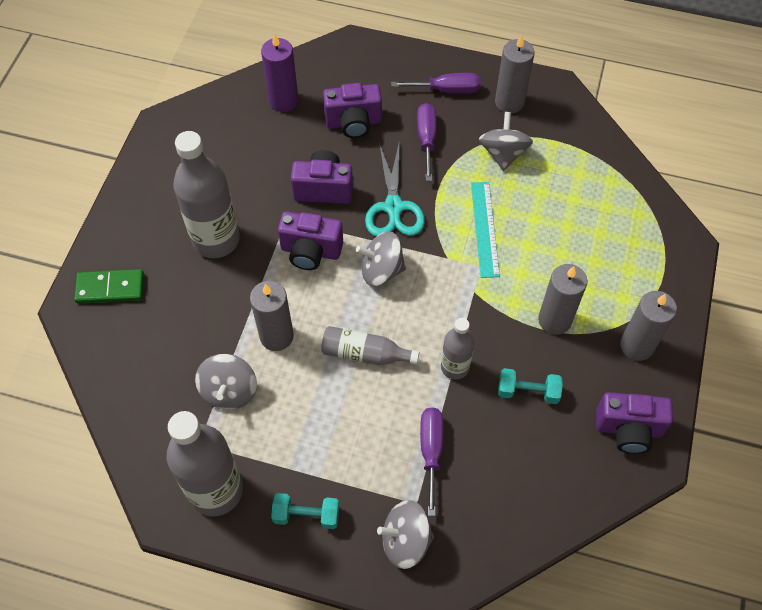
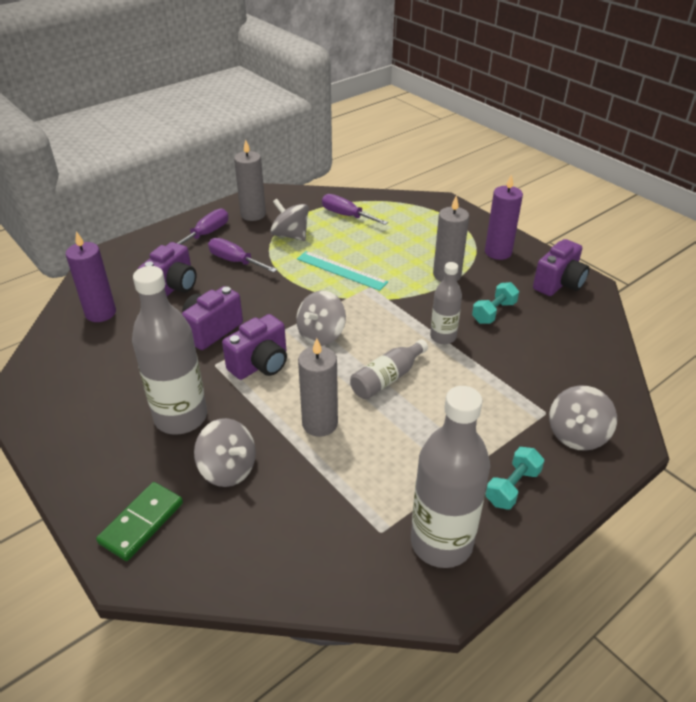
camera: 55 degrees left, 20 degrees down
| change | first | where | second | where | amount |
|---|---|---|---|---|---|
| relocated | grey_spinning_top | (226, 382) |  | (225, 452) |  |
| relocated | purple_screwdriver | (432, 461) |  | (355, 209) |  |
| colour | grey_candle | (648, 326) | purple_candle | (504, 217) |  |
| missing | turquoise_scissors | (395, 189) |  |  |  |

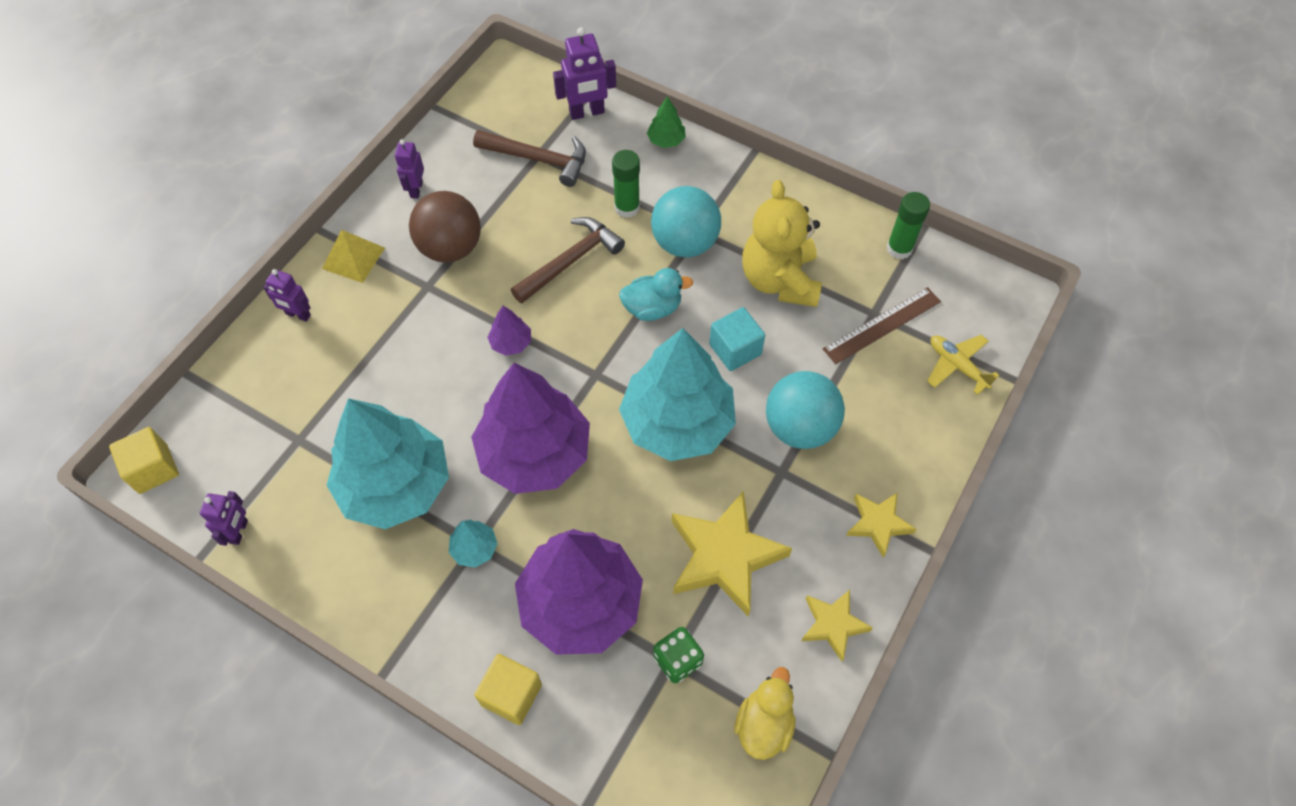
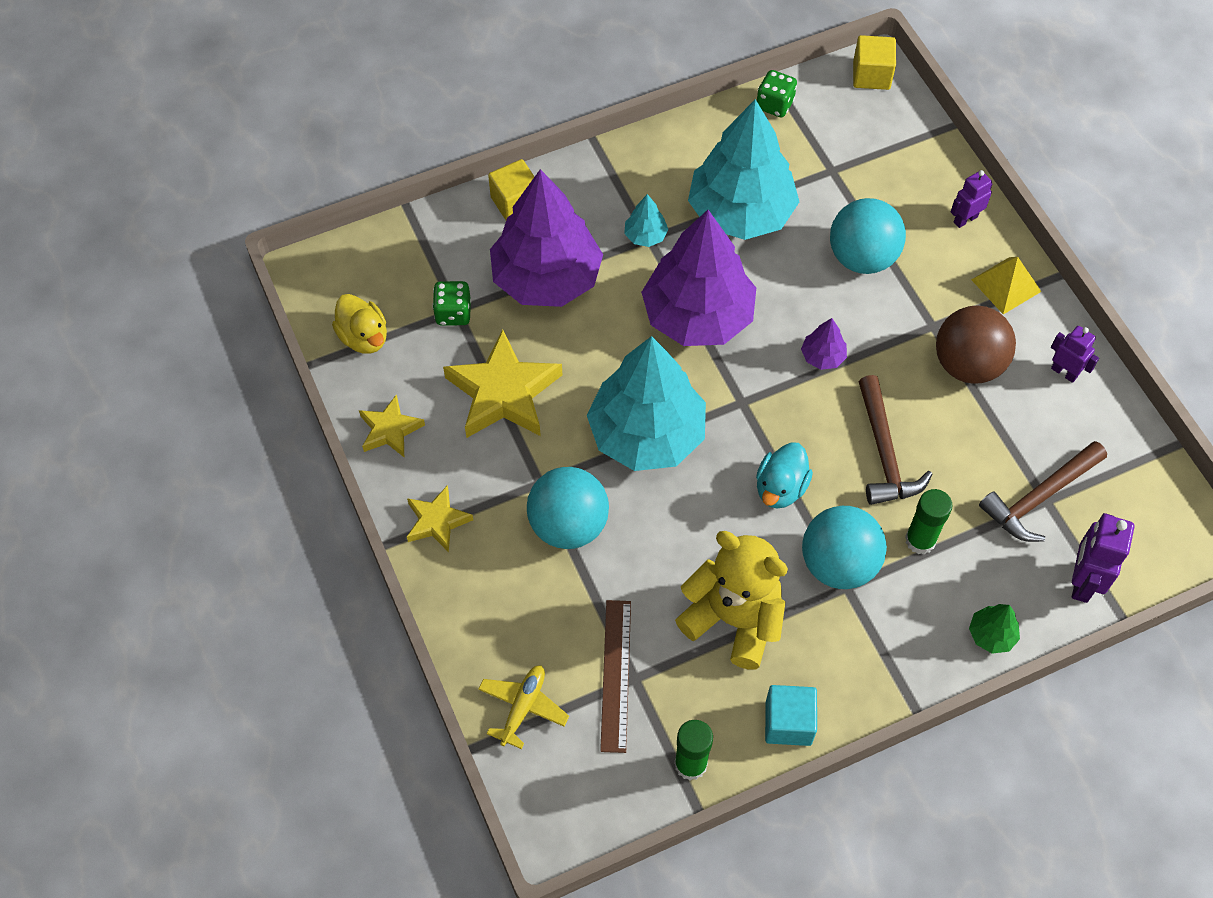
camera: 125 degrees right, 0 degrees up
| change | first | where | second | where | amount |
|---|---|---|---|---|---|
| spun | yellow_plane | (963, 365) |  | (523, 707) | 60 degrees counterclockwise |
| exchanged | purple_robot | (224, 518) | green_dice | (777, 94) |  |
| relocated | turquoise_cube | (737, 339) |  | (791, 715) |  |
| appeared |  |  | turquoise_ball | (868, 236) |  |

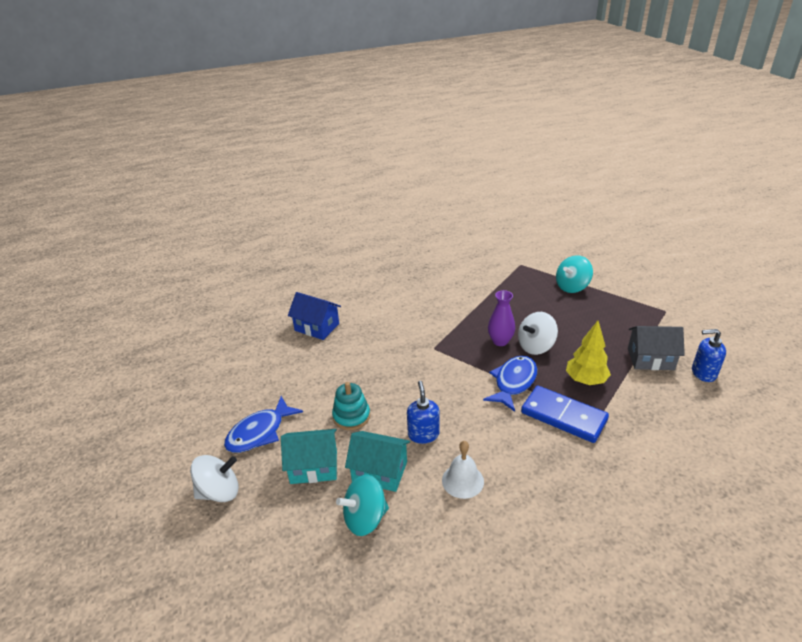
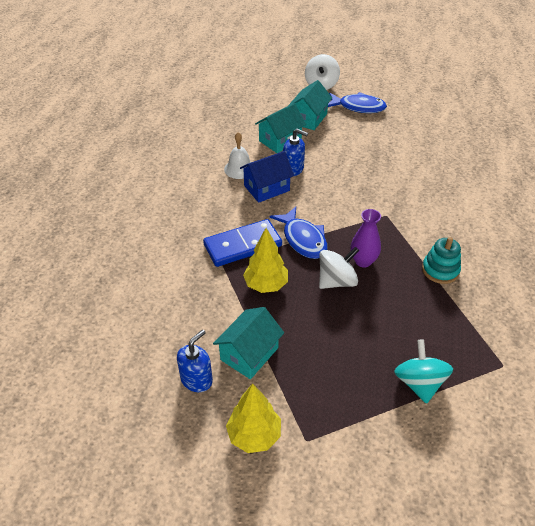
camera: 120 degrees right, 10 degrees up
| change | first | where | second | where | amount |
|---|---|---|---|---|---|
| colour | grey_house | (656, 348) | turquoise_house | (248, 343) |  |
| appeared |  |  | yellow_tree | (253, 418) |  |
| relocated | blue_house | (314, 316) |  | (267, 177) |  |
| spun | white_spinning_top | (538, 333) |  | (339, 268) | 60 degrees clockwise |
| spun | blue_fish | (263, 424) |  | (357, 102) | 120 degrees clockwise |
| relocated | turquoise_stacking_toy | (351, 406) |  | (441, 260) |  |
| missing | turquoise_spinning_top | (362, 505) |  |  |  |

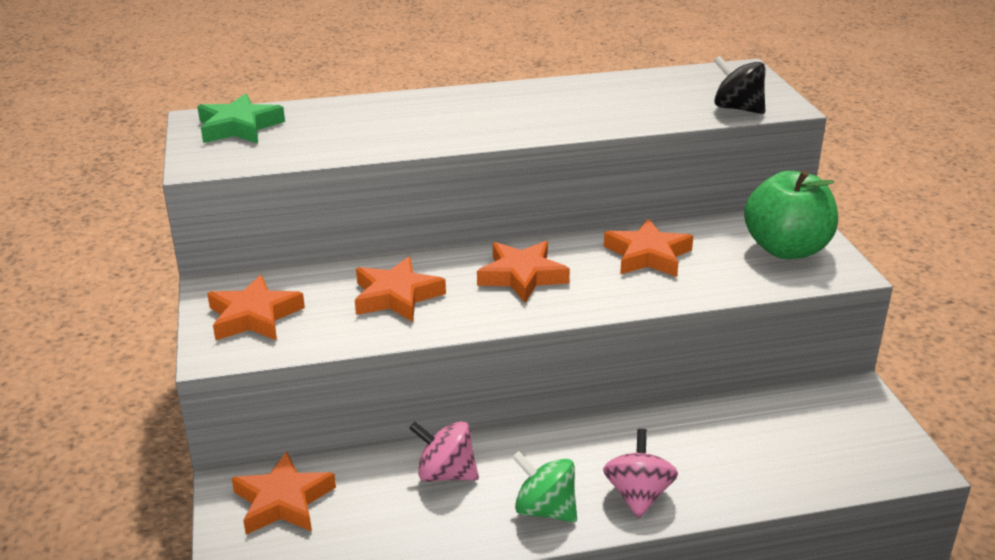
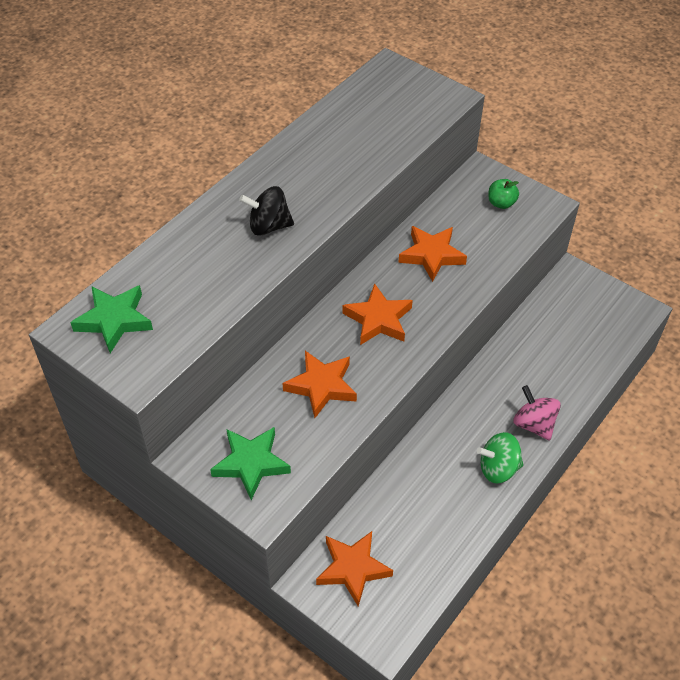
camera: 40 degrees left, 20 degrees up
| change | first | where | second | where | amount |
|---|---|---|---|---|---|
| colour | orange_star | (256, 307) | green_star | (250, 463) |  |
| relocated | black_spinning_top | (739, 85) |  | (266, 211) |  |
| size | green_apple | (791, 214) |  | (503, 194) | x0.47 |
| missing | pink_spinning_top | (444, 451) |  |  |  |

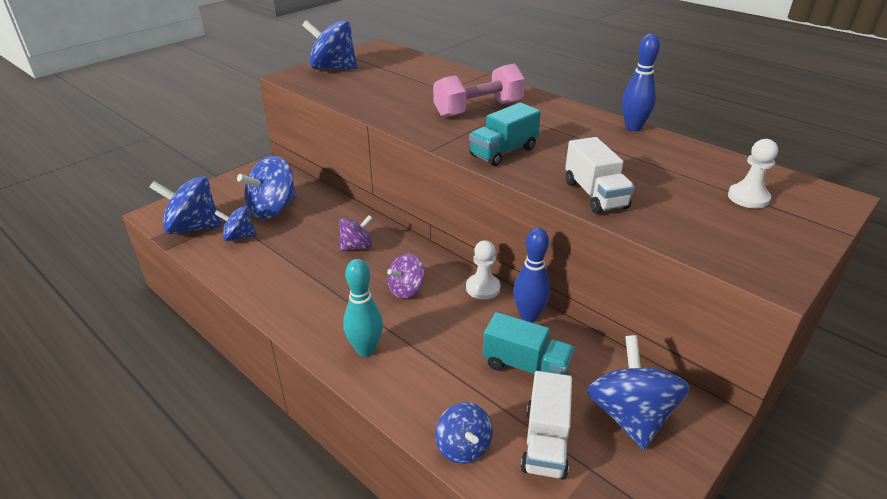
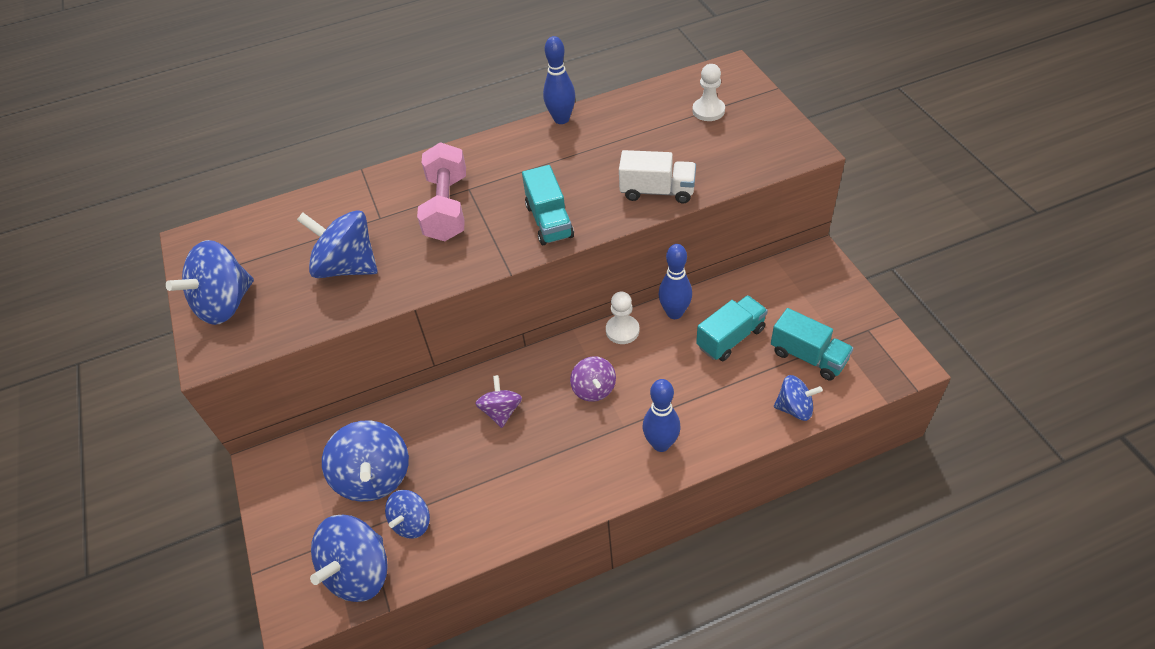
camera: 60 degrees left, 15 degrees up
| change | first | where | second | where | amount |
|---|---|---|---|---|---|
| relocated | blue_spinning_top | (638, 392) |  | (337, 244) |  |
| colour | turquoise_bowling_pin | (363, 308) | blue_bowling_pin | (661, 415) |  |
| colour | white_truck | (546, 425) | turquoise_truck | (812, 344) |  |

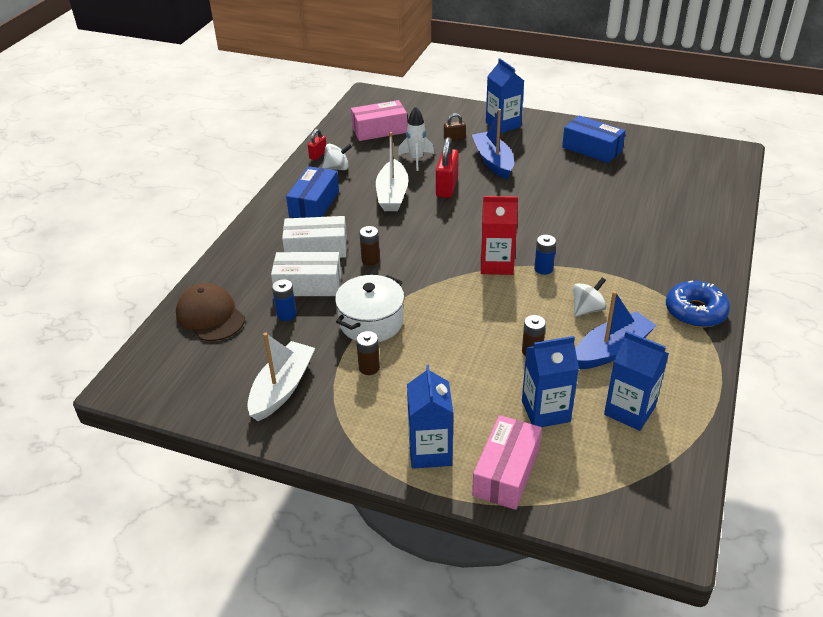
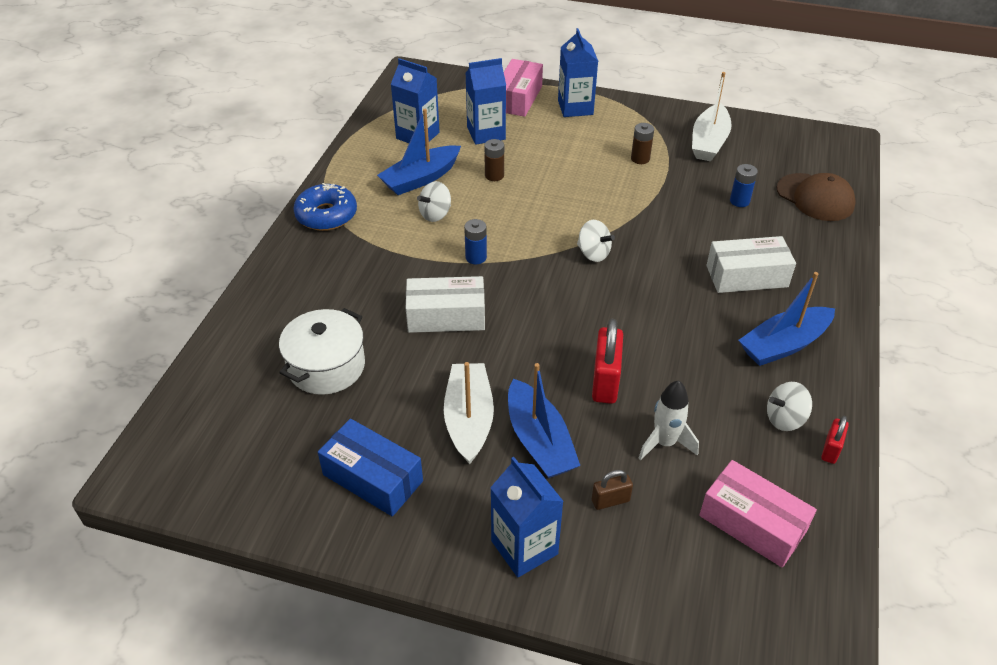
camera: 175 degrees right, 5 degrees up
| change | first | where | second | where | amount |
|---|---|---|---|---|---|
| relocated | white_pot | (370, 308) |  | (322, 351) |  |
| relocated | white_box | (306, 274) |  | (445, 304) |  |
| relocated | white_boat | (392, 171) |  | (469, 413) |  |
| appeared |  |  | white_spinning_top | (596, 241) |  |
| spun | pink_box | (379, 120) |  | (758, 514) | 60 degrees clockwise |
| exchanged | blue_box | (312, 192) | blue_boat | (787, 319) |  |
| missing | brown_battery | (369, 245) |  |  |  |
| missing | red_carton | (499, 235) |  |  |  |

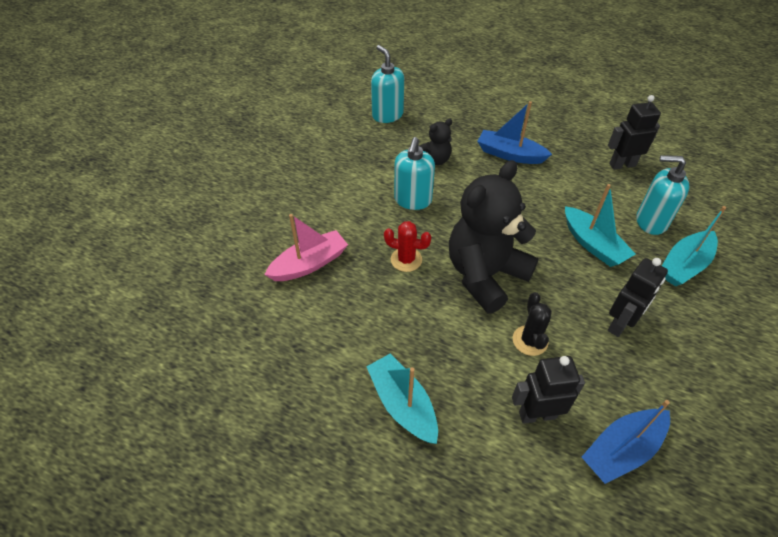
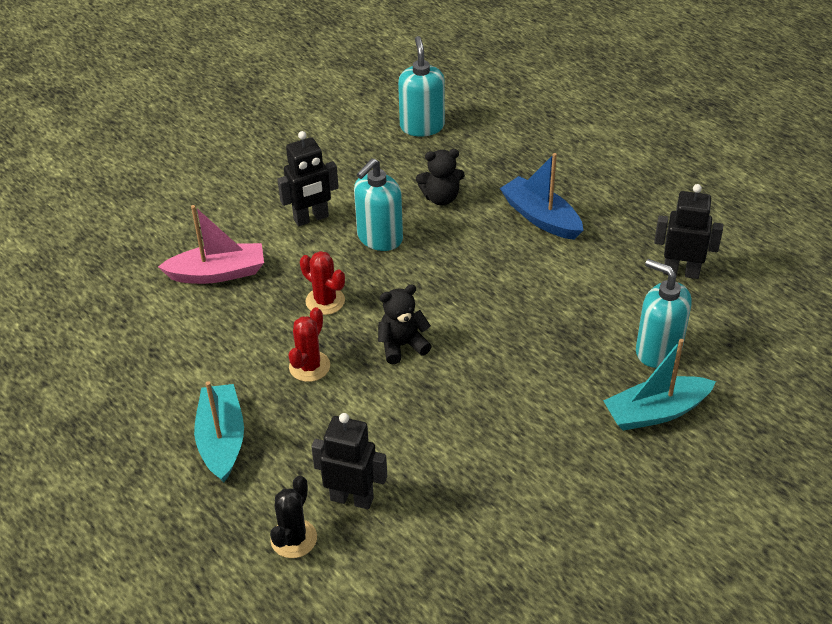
camera: 25 degrees right, 5 degrees down
| change | first | where | second | where | amount |
|---|---|---|---|---|---|
| relocated | black_cactus | (532, 324) |  | (293, 517) |  |
| relocated | black_robot | (638, 297) |  | (308, 178) |  |
| appeared |  |  | red_cactus | (309, 344) |  |
| size | black_teddy_bear | (494, 236) |  | (405, 324) | x0.47 |
| missing | turquoise_boat | (600, 225) |  |  |  |
| missing | blue_boat | (626, 442) |  |  |  |

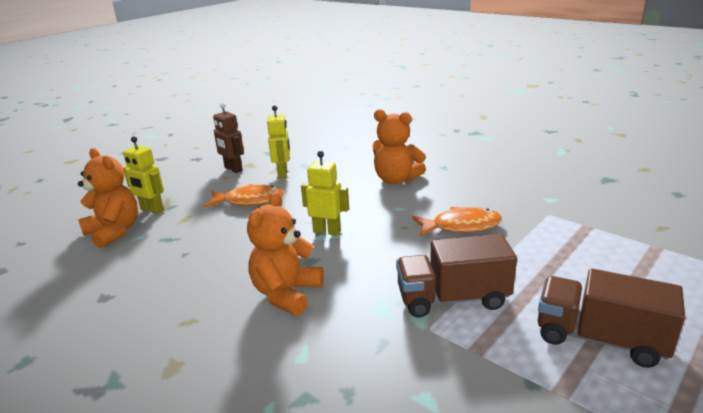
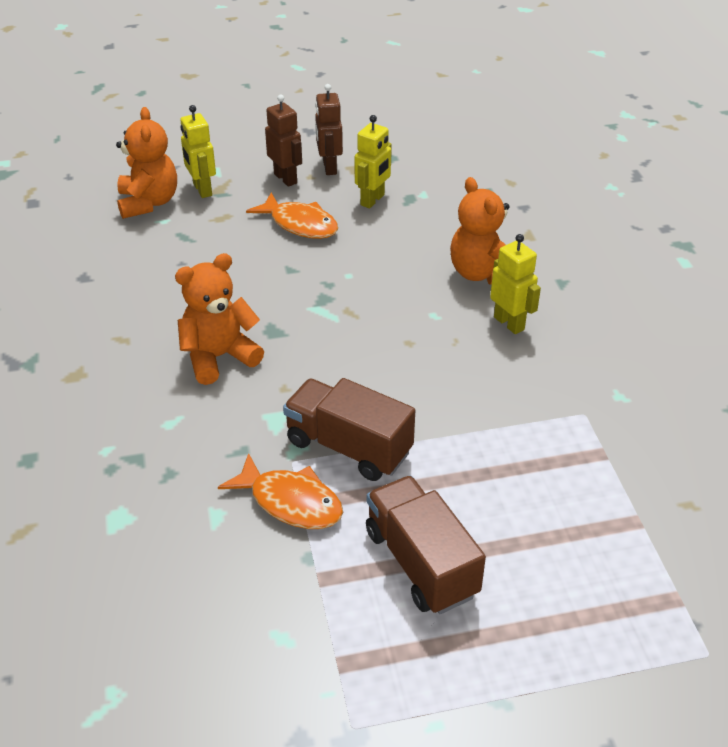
camera: 35 degrees right, 15 degrees up
| change | first | where | second | where | amount |
|---|---|---|---|---|---|
| relocated | orange_fish | (457, 222) |  | (280, 491) |  |
| appeared |  |  | brown_robot | (283, 141) |  |
| relocated | yellow_robot | (325, 193) |  | (515, 284) |  |

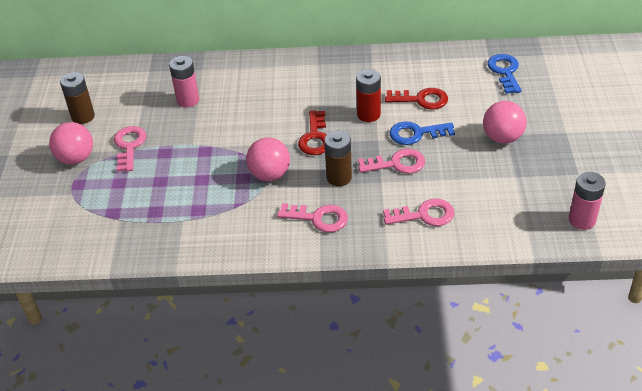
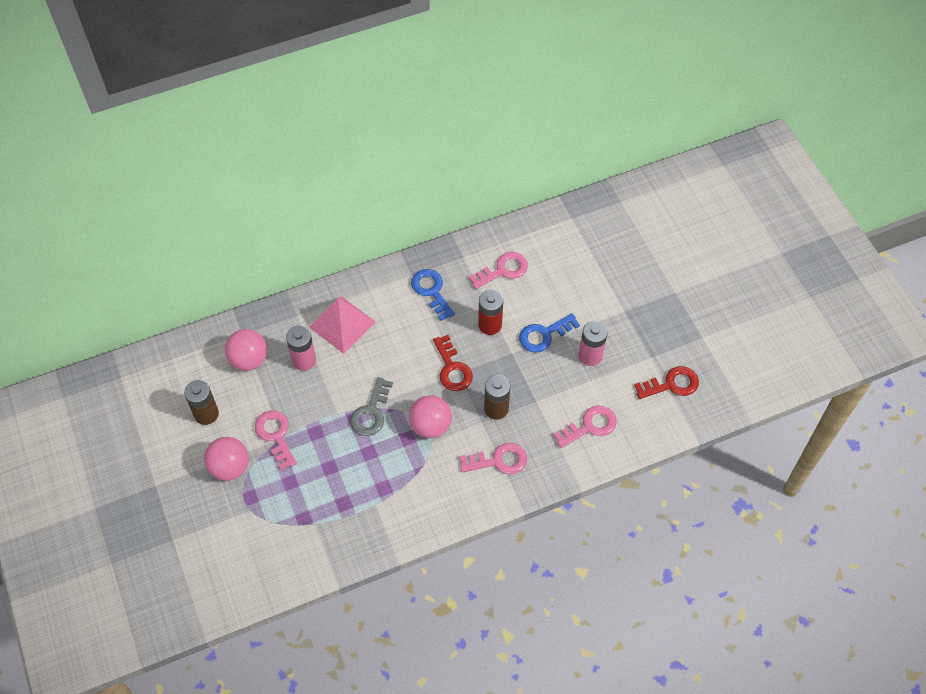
camera: 25 degrees left, 15 degrees up
| change | first | where | second | where | amount |
|---|---|---|---|---|---|
| relocated | pink_ball | (505, 122) |  | (246, 350) |  |
| appeared |  |  | pink_pyramid | (342, 325) |  |
| appeared |  |  | grey_key | (371, 406) |  |
| relocated | blue_key | (504, 74) |  | (433, 295) |  |
| relocated | pink_key | (391, 161) |  | (498, 270) |  |
| relocated | pink_battery | (587, 201) |  | (593, 343) |  |
| relocated | red_key | (416, 98) |  | (666, 382) |  |

